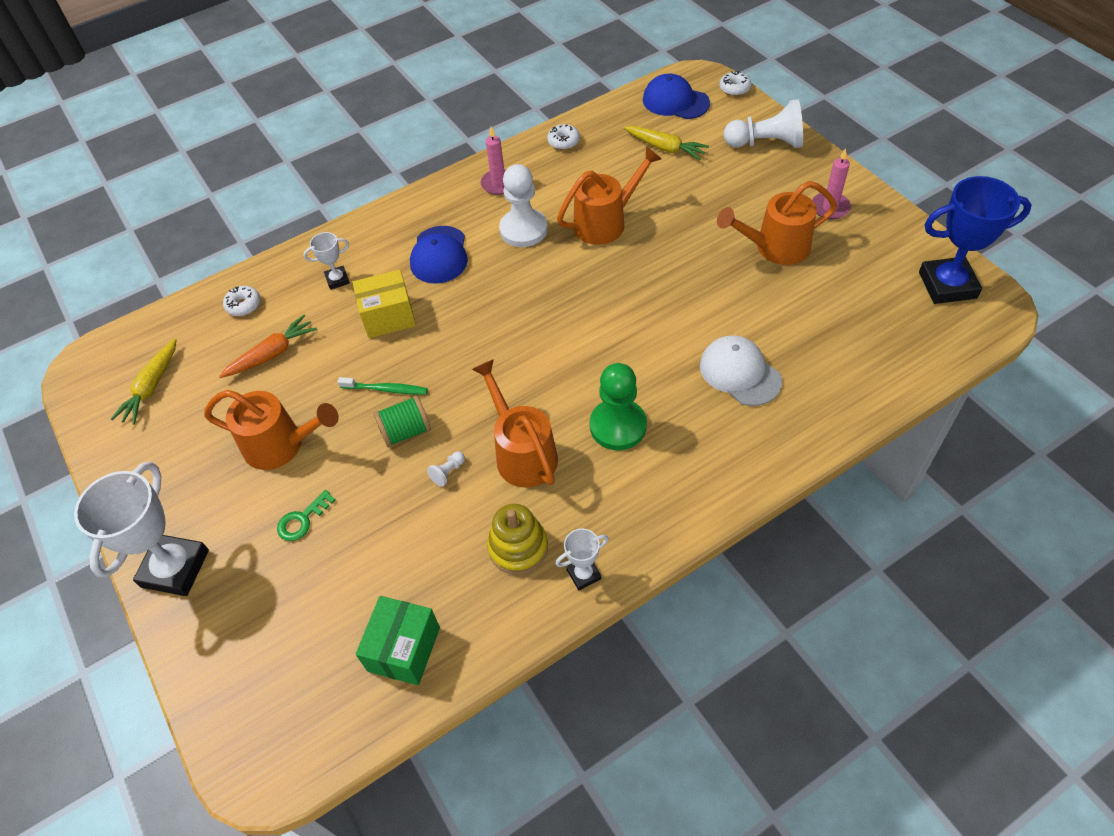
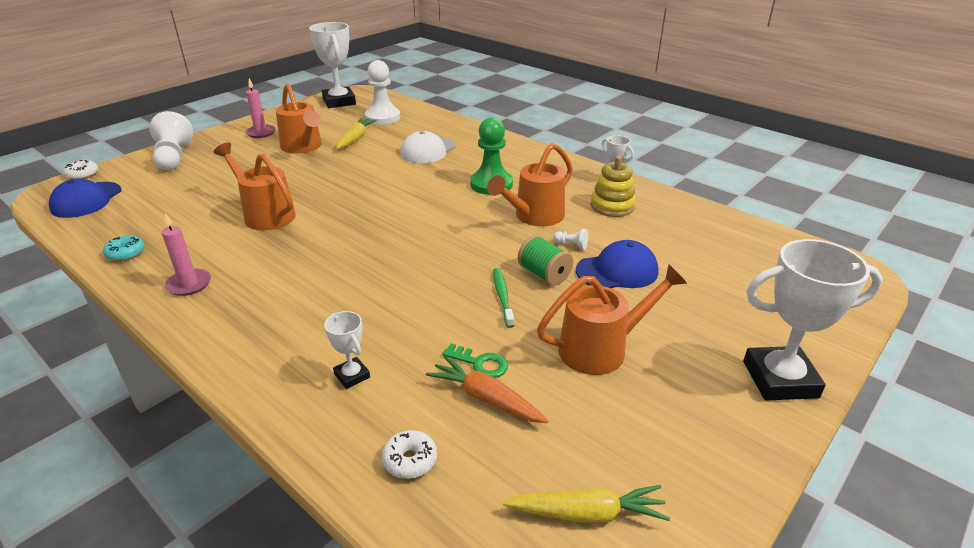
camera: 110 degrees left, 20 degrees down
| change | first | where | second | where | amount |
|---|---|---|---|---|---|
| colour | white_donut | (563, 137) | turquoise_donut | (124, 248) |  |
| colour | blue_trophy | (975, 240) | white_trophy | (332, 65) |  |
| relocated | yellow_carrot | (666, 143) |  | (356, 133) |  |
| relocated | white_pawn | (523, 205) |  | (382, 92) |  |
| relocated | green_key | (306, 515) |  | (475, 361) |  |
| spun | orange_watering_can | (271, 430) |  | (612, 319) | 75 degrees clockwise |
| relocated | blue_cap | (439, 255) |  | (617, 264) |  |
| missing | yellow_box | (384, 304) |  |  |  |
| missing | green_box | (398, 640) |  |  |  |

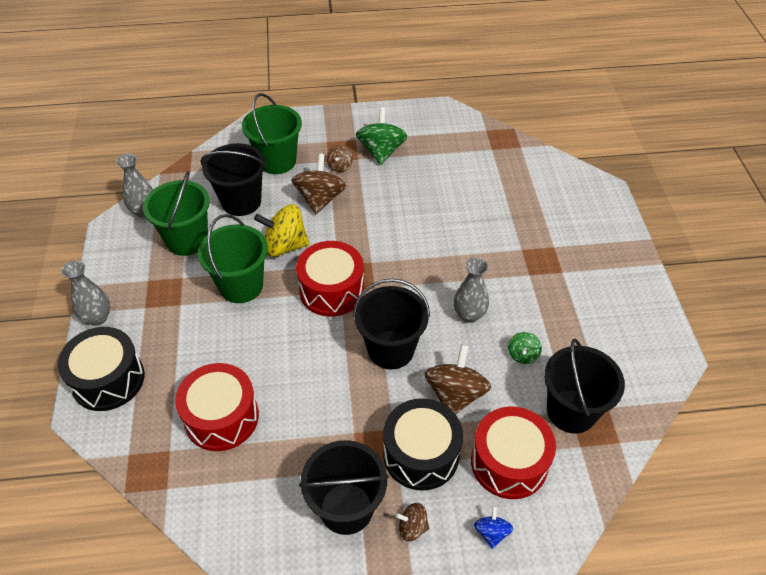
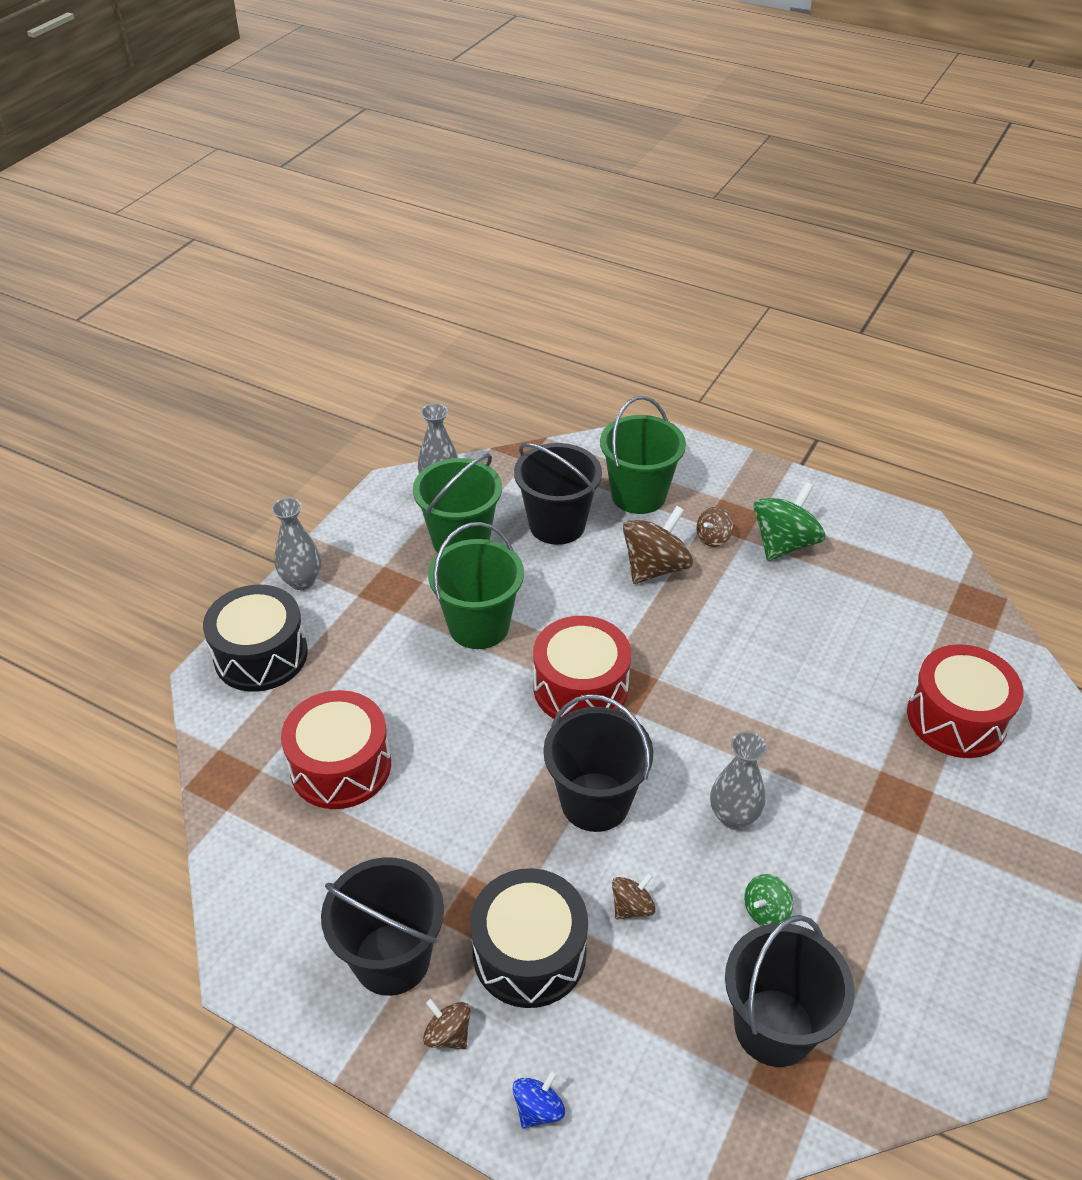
camera: 35 degrees right, 5 degrees down
| change | first | where | second | where | amount |
|---|---|---|---|---|---|
| size | brown_spinning_top | (458, 379) |  | (634, 896) | x0.51 |
| relocated | red_drum | (513, 452) |  | (965, 701) |  |
| missing | yellow_spinning_top | (282, 230) |  |  |  |

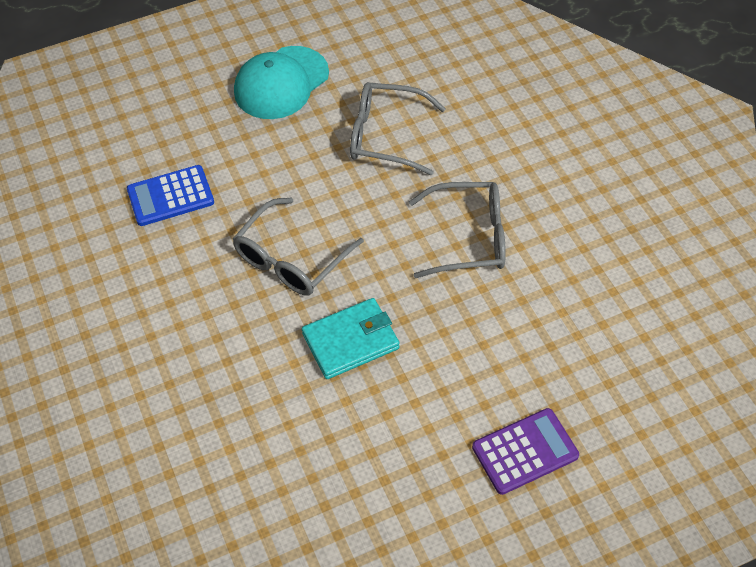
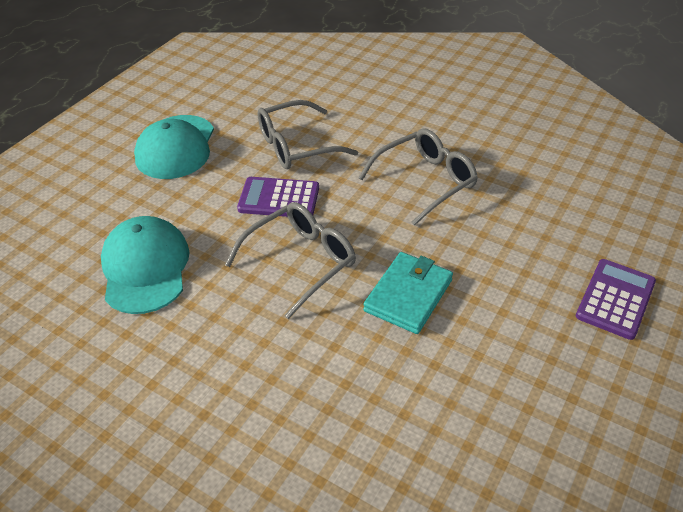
camera: 35 degrees left, 10 degrees down
| change | first | where | second | where | amount |
|---|---|---|---|---|---|
| exchanged | blue_calculator | (170, 195) | turquoise_cap | (145, 265) |  |
| spun | grey_glasses | (298, 246) |  | (290, 260) | 135 degrees counterclockwise |
| appeared |  |  | purple_calculator | (278, 197) |  |

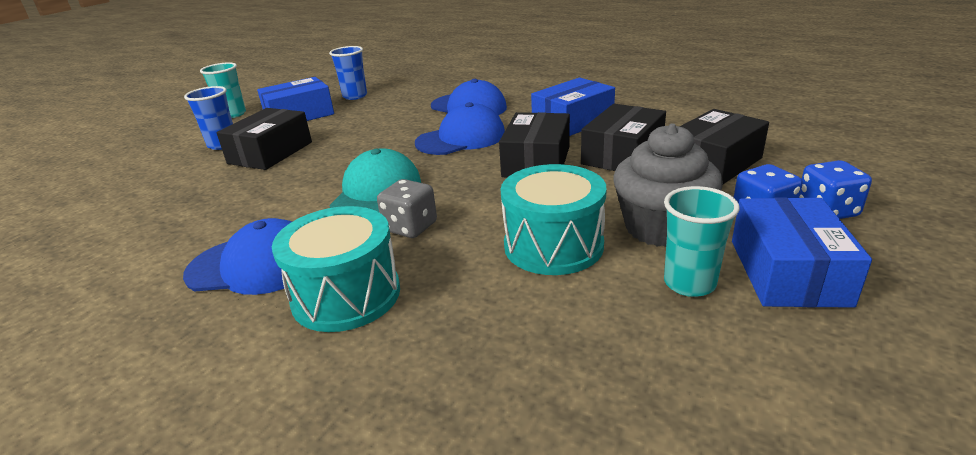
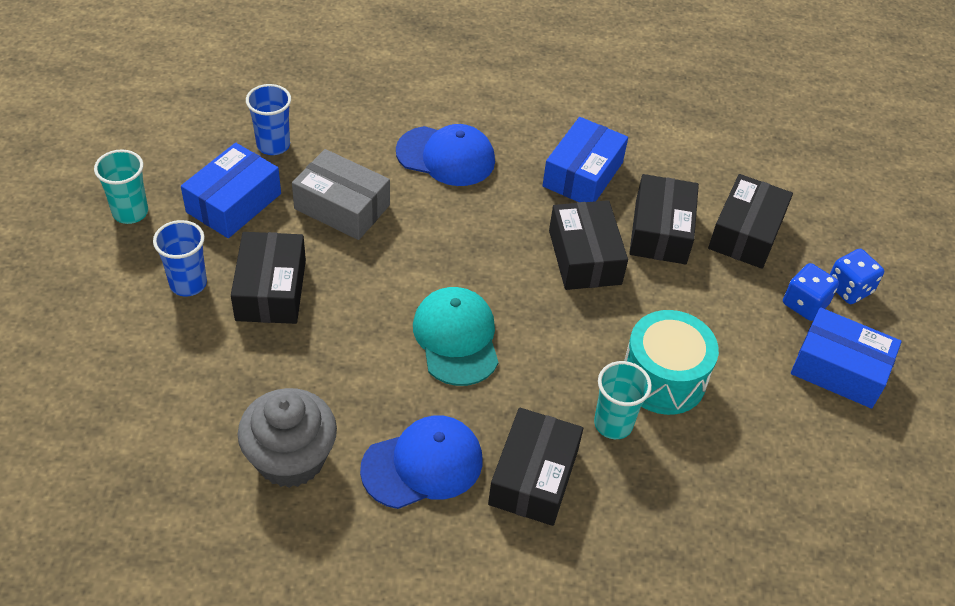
camera: 30 degrees left, 20 degrees up
| change | first | where | second | where | amount |
|---|---|---|---|---|---|
| relocated | grey_cupcake | (668, 185) |  | (287, 438) |  |
| appeared |  |  | grey_box | (341, 194) |  |
| exchanged | turquoise_drum | (336, 269) | black_box | (535, 467) |  |
| relocated | turquoise_cup | (701, 241) |  | (623, 400) |  |
| spun | blue_box | (802, 252) |  | (846, 358) | 45 degrees counterclockwise |
| missing | grey_dice | (407, 208) |  |  |  |
| missing | blue_cap | (460, 128) |  |  |  |

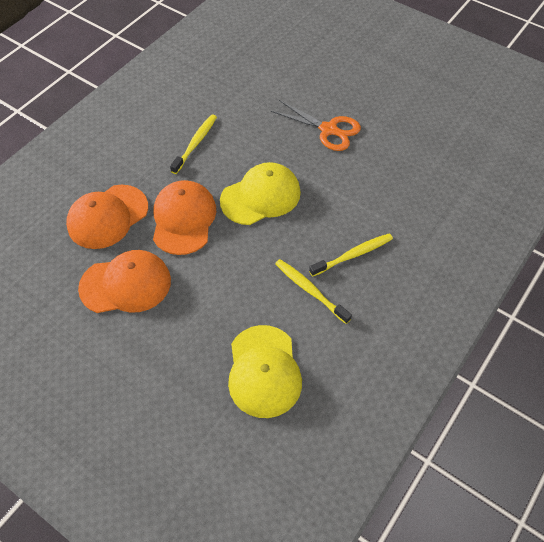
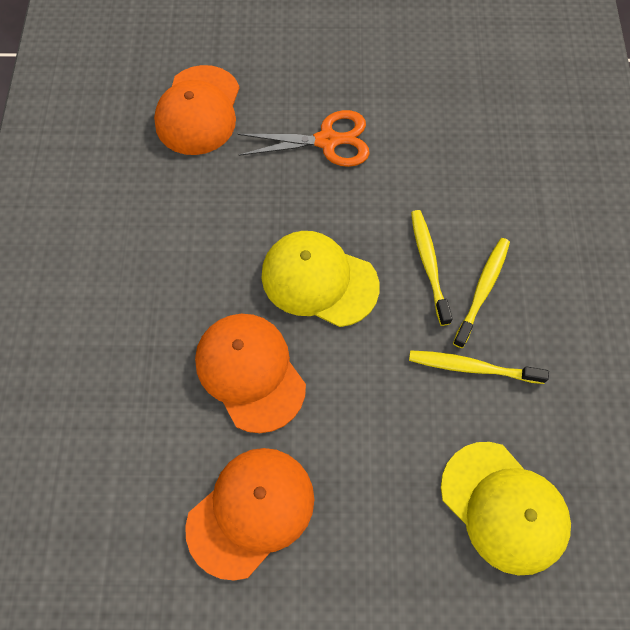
camera: 35 degrees left, 10 degrees up
| change | first | where | second | where | amount |
|---|---|---|---|---|---|
| relocated | orange_cap | (107, 217) |  | (197, 110) |  |
| spun | yellow_cap | (260, 193) |  | (320, 279) | 90 degrees counterclockwise |
| relocated | yellow_toothbrush | (193, 144) |  | (432, 268) |  |

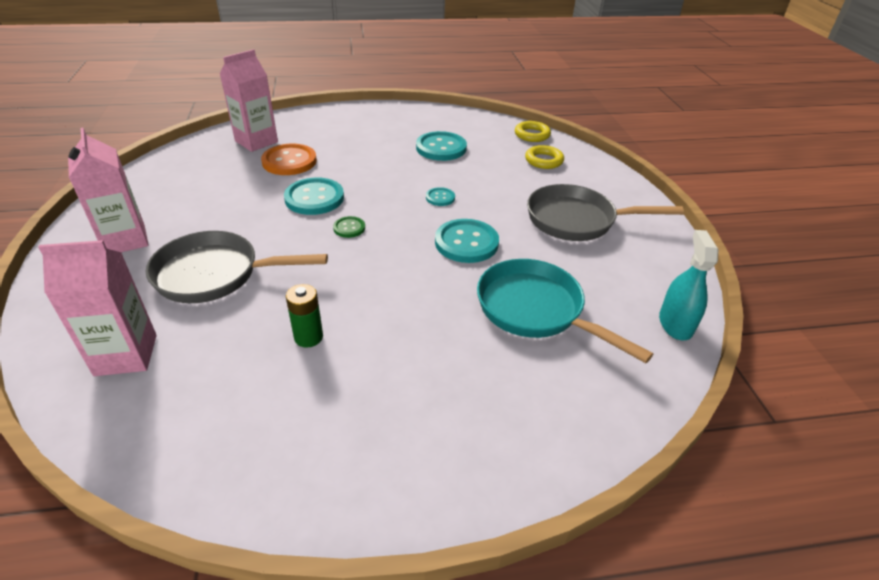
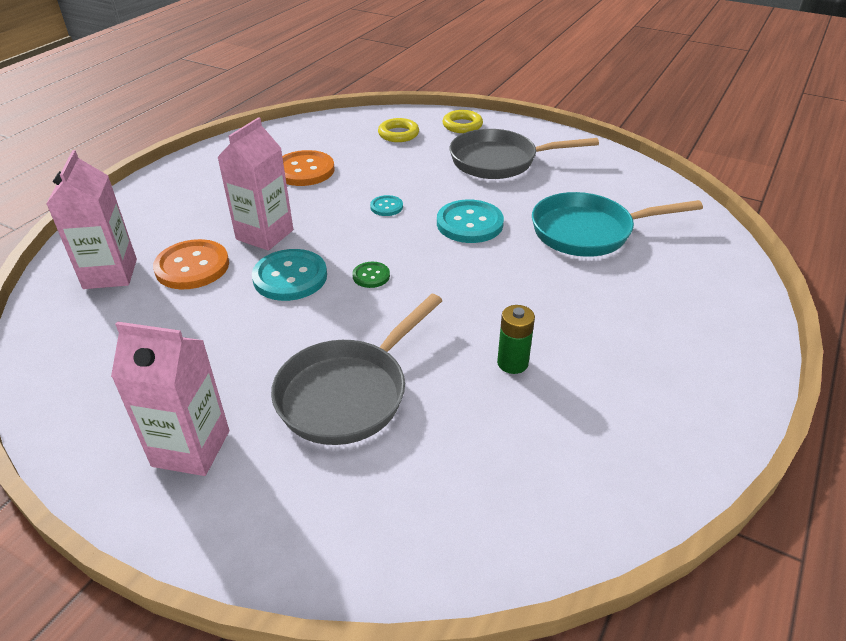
camera: 50 degrees left, 0 degrees up
| change | first | where | second | where | amount |
|---|---|---|---|---|---|
| relocated | pink_carton | (97, 308) |  | (255, 184) |  |
| colour | turquoise_button | (441, 146) | orange_button | (308, 168) |  |
| relocated | yellow_ring | (533, 131) |  | (463, 121) |  |
| spun | grey_pan | (605, 212) |  | (524, 154) | 45 degrees clockwise |
| missing | turquoise_spray_bottle | (689, 285) |  |  |  |

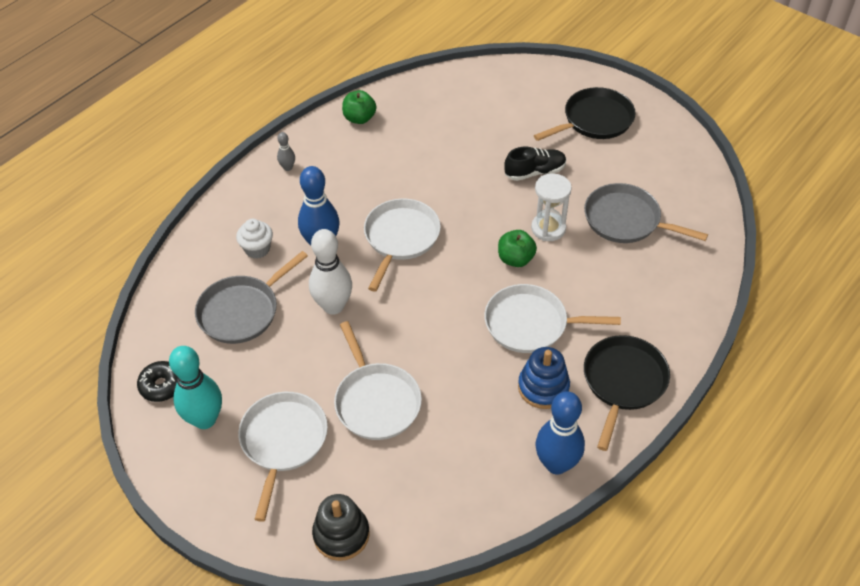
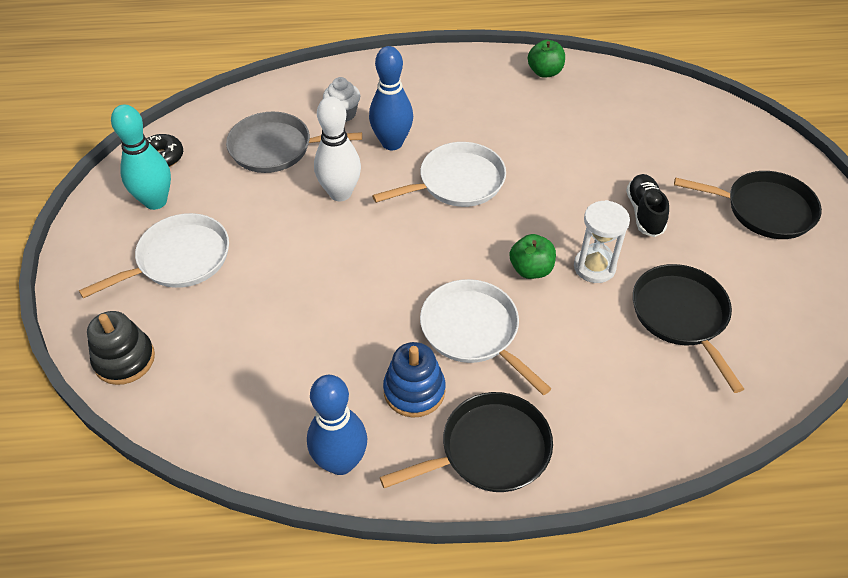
camera: 45 degrees right, 0 degrees up
| change | first | where | second | where | amount |
|---|---|---|---|---|---|
| spun | black_shoe | (535, 164) |  | (647, 205) | 120 degrees counterclockwise |
| colour | grey_pan | (646, 213) | black_pan | (688, 328) |  |
| missing | grey_bowling_pin | (286, 151) |  |  |  |
| missing | white_pan | (378, 380) |  |  |  |

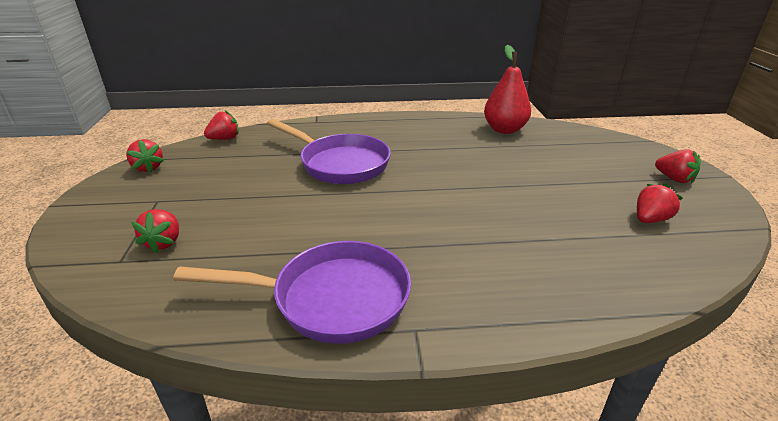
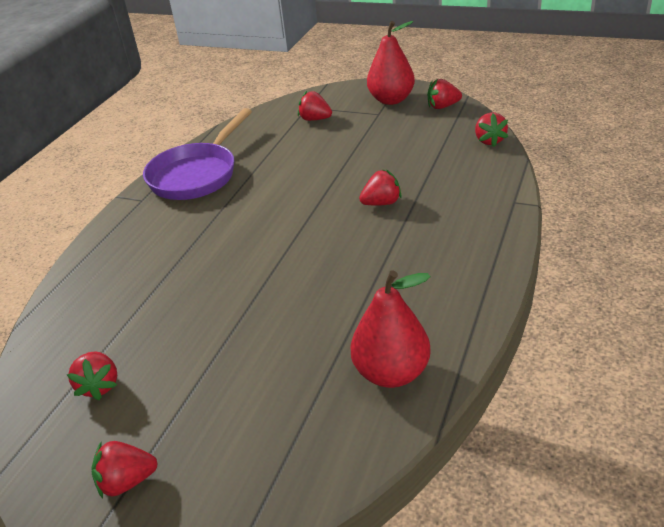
camera: 120 degrees right, 5 degrees up
| change | first | where | second | where | amount |
|---|---|---|---|---|---|
| exchanged | purple_pan | (329, 151) | red_strawberry | (380, 187) |  |
| appeared |  |  | red_pear | (391, 63) |  |

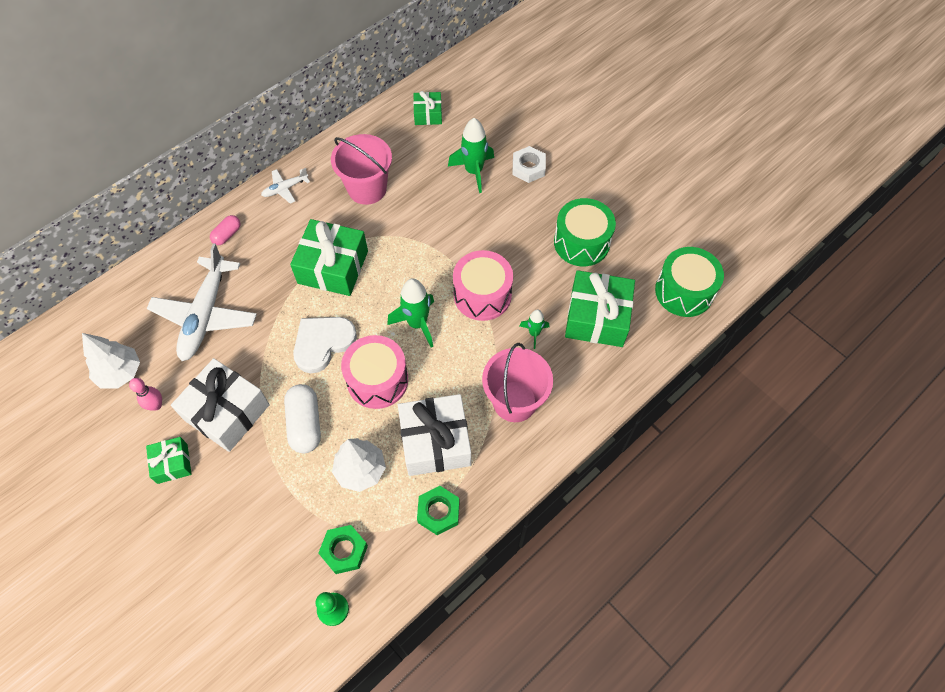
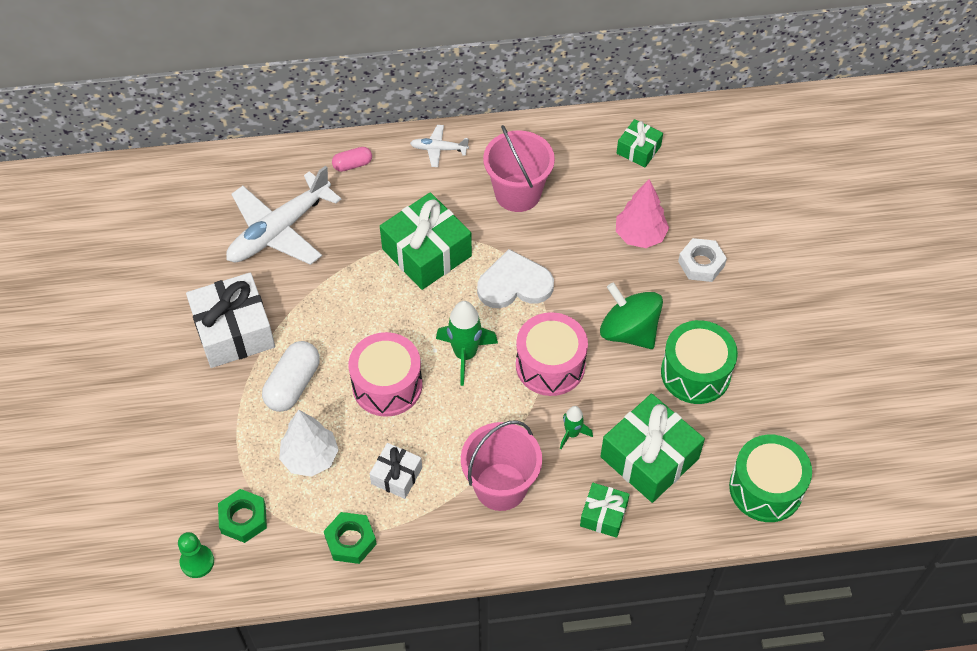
camera: 35 degrees right, 5 degrees down
| change | first | where | second | where | amount |
|---|---|---|---|---|---|
| size | white_gift | (434, 435) |  | (396, 471) | x0.54 |
| relocated | white_heart | (325, 345) |  | (515, 278) |  |
| relocated | green_gift | (168, 460) |  | (605, 510) |  |
| appeared |  |  | green_spinning_top | (631, 315) |  |
| exchanged | green_rocket | (471, 155) | pink_tree | (642, 213) |  |
| missing | white_tree | (111, 361) |  |  |  |
| missing | pink_bowling_pin | (145, 394) |  |  |  |

